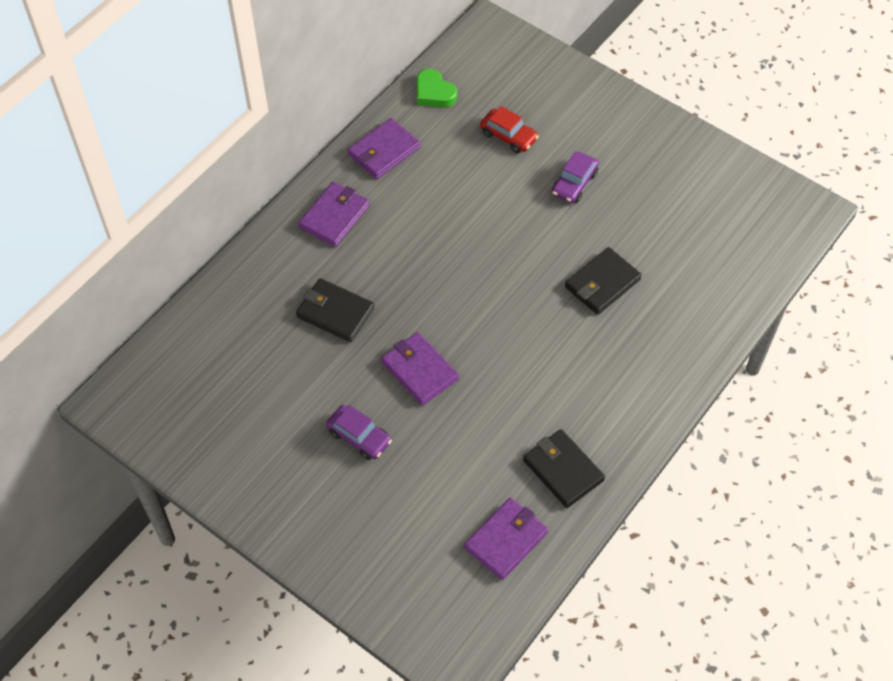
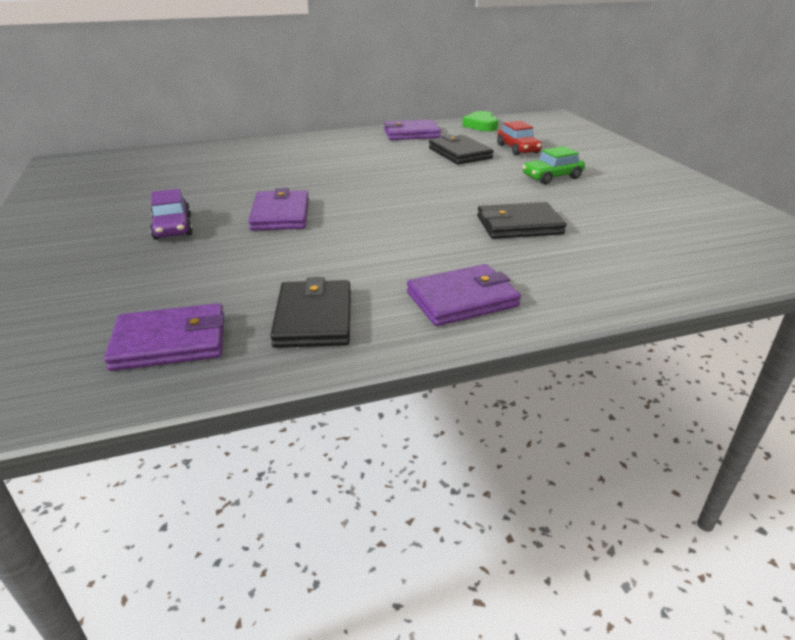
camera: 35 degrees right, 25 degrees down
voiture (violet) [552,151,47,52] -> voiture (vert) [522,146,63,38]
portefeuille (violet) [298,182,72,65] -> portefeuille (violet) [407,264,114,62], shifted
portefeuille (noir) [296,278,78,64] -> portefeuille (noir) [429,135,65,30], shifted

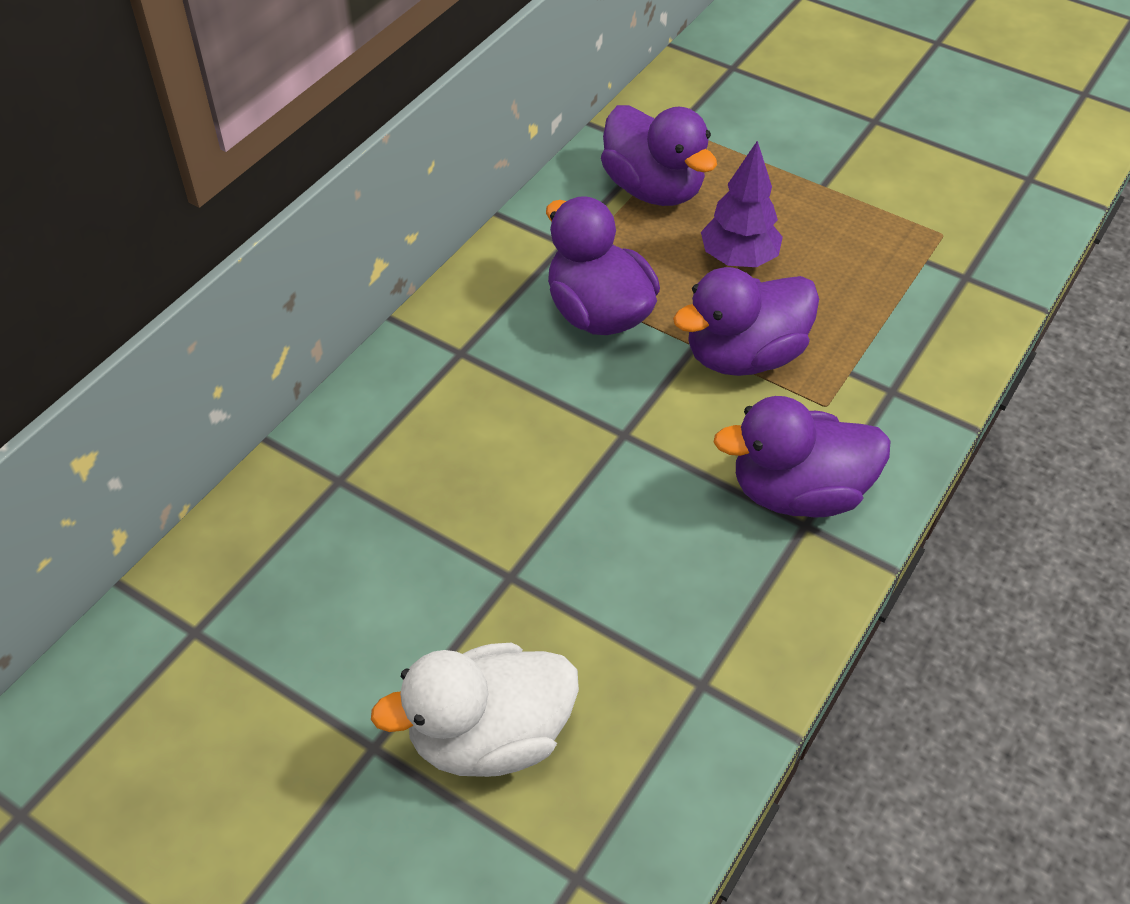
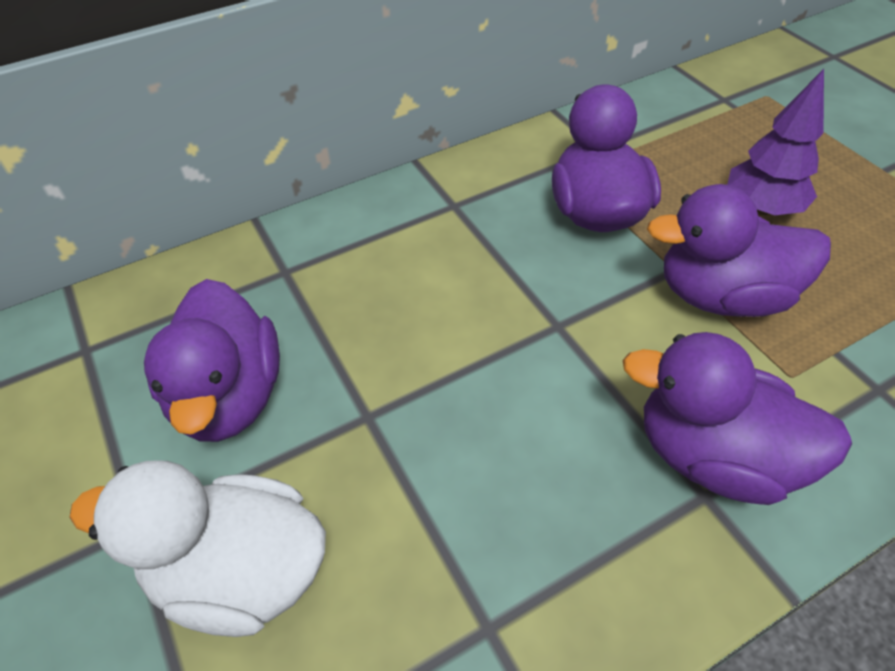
camera: 30 degrees right, 0 degrees up
canard (violet) [601,105,116,101] -> canard (violet) [144,279,136,163], shifted

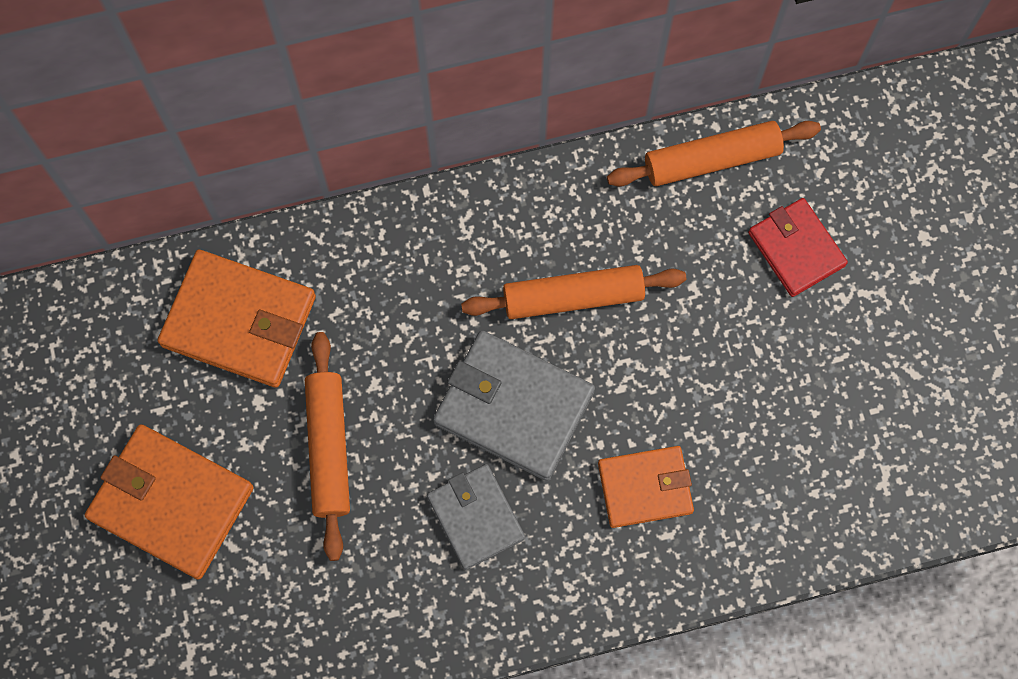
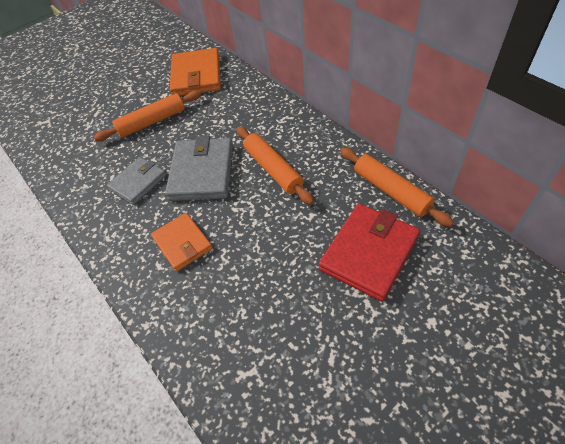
camera: 70 degrees right, 20 degrees down
portefeuille (rouge) [748,198,100,99] -> portefeuille (rouge) [319,204,101,97], x1.56
portefeuille (orange) [85,424,169,156] -> none

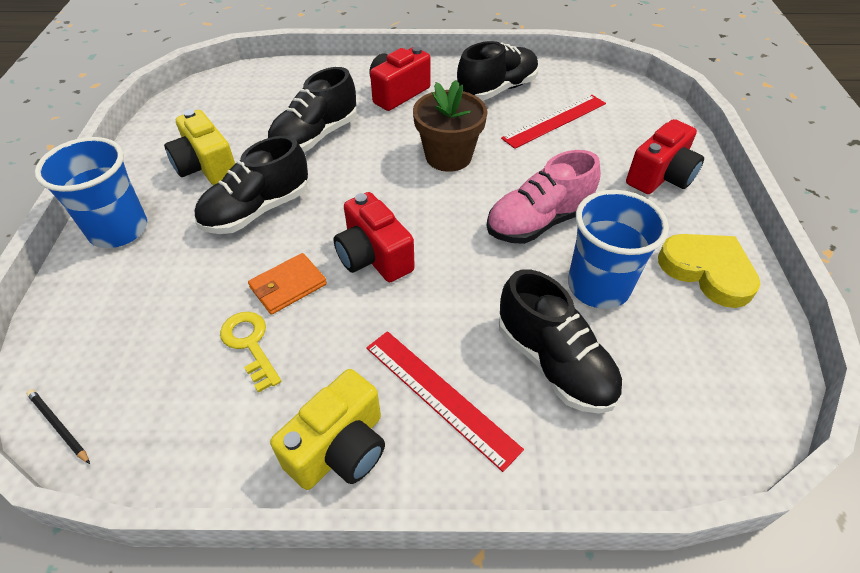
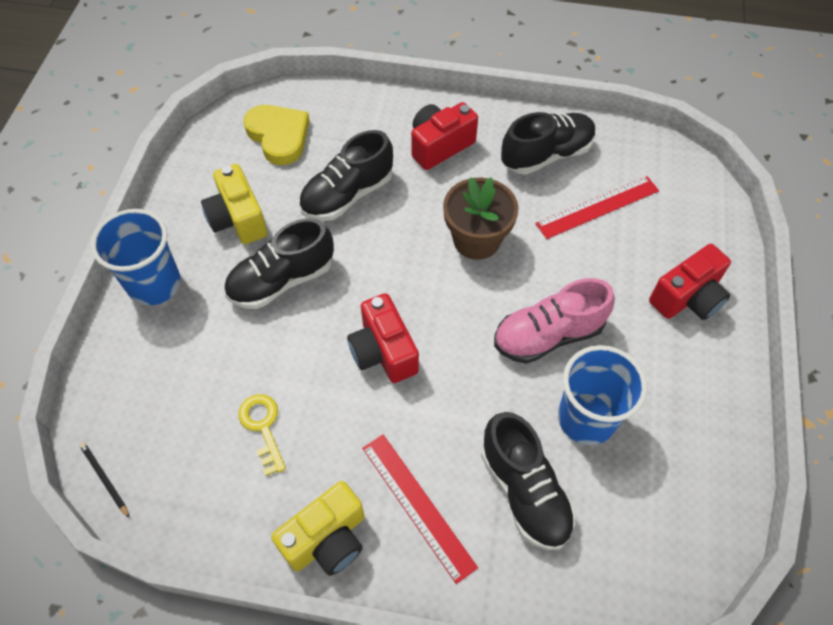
camera: 10 degrees right, 10 degrees up
cœur (jaune) [658,234,102,74] -> cœur (jaune) [243,105,67,60], shifted
portefeuille (orange) [248,253,79,62] -> none

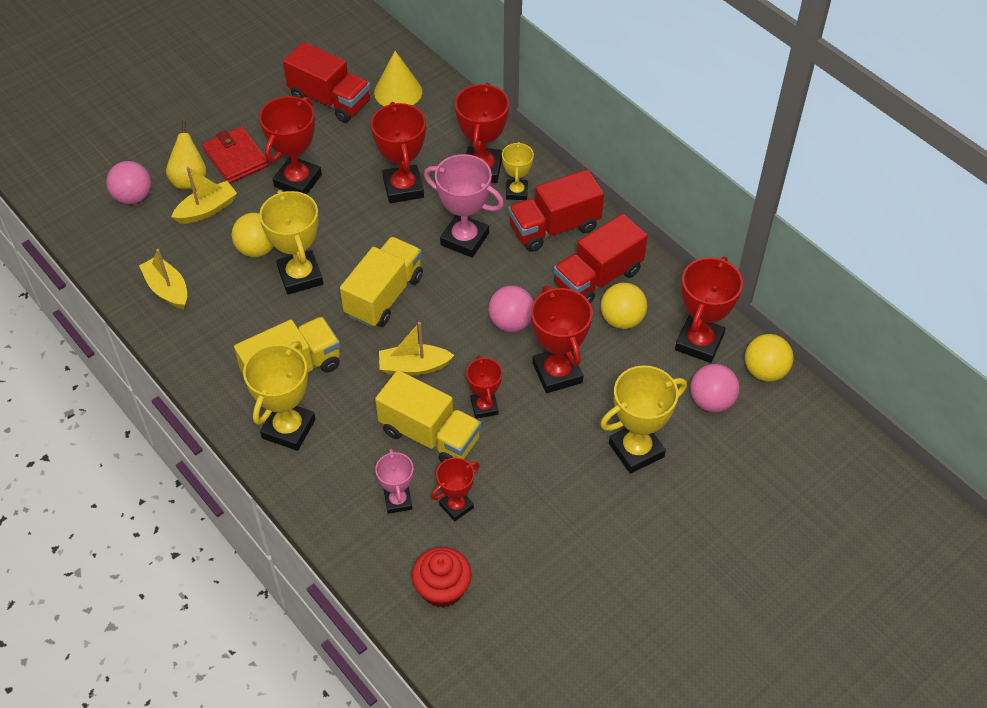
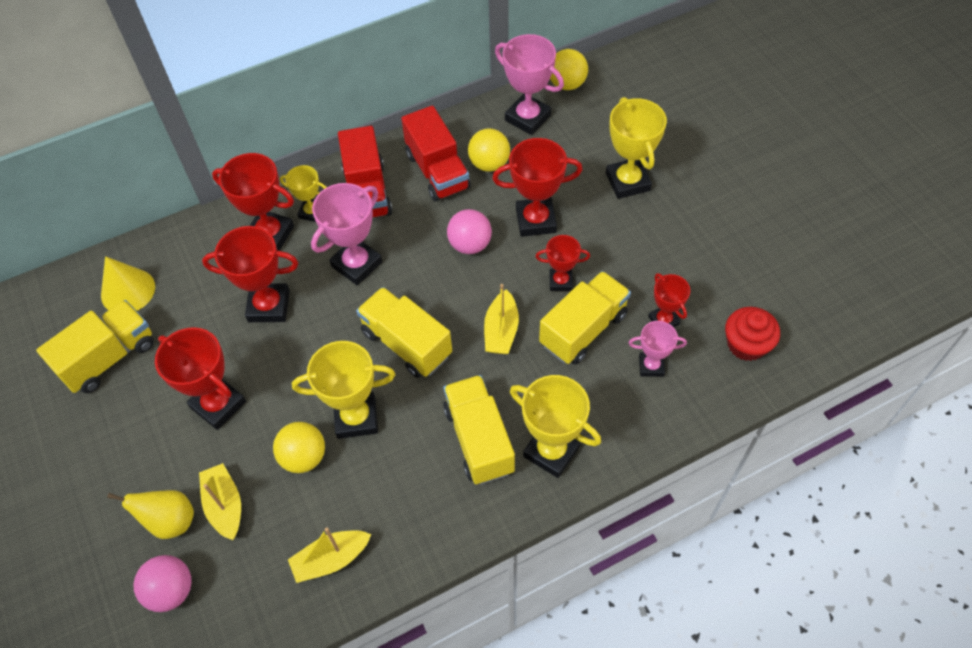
camera: 75 degrees left, 5 degrees up
camion (rouge) [283,42,87,81] -> camion (jaune) [36,300,118,93]
portefeuille (rouge) [202,127,67,57] -> none
trophée (rouge) [675,257,68,106] -> trophée (rose) [495,34,69,101]
balle (rose) [690,364,50,48] -> none

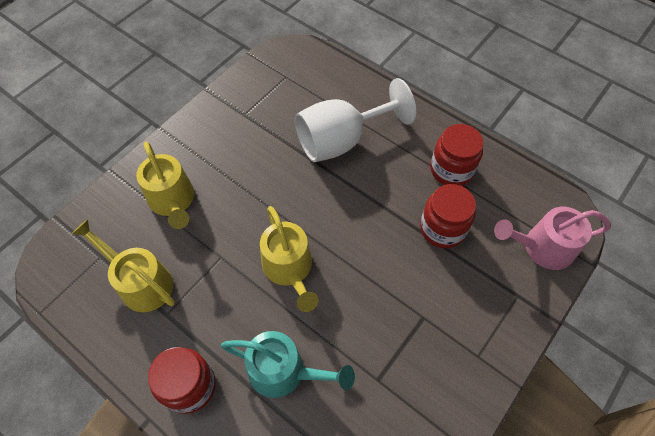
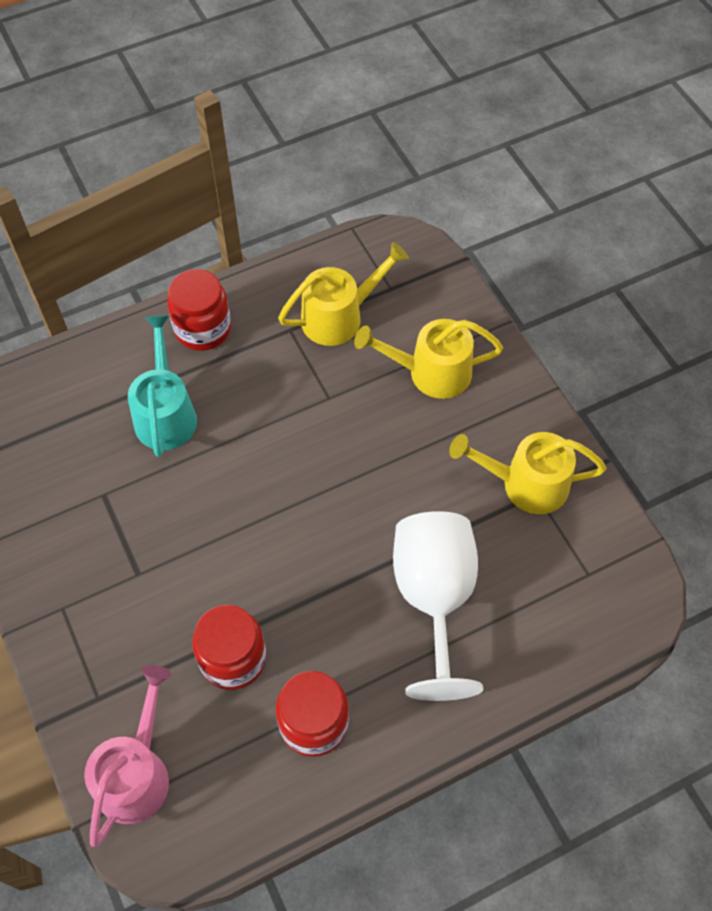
camera: 115 degrees right, 0 degrees up
arrosoir (jaune) [260,206,59,106] -> arrosoir (jaune) [449,432,157,82], shifted
arrosoir (turquoise) [221,331,134,67] -> arrosoir (turquoise) [128,315,69,142], 135 degrees clockwise

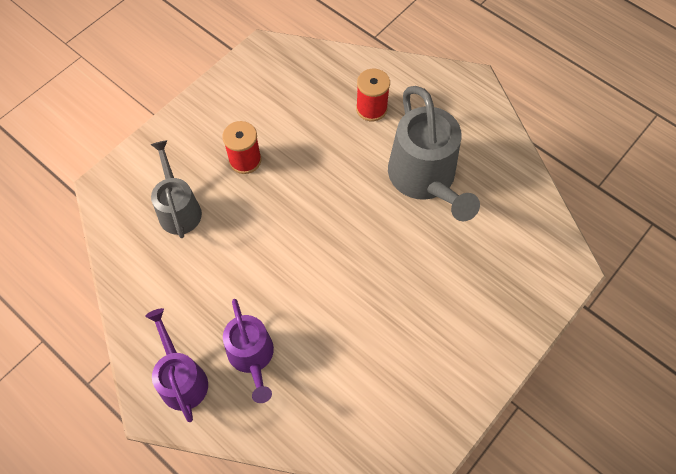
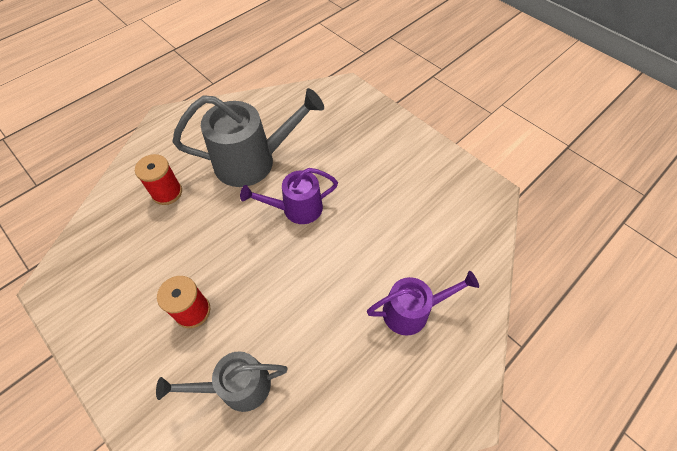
camera: 85 degrees left, 5 degrees down
arrosoir (violet) [146,308,62,114] -> arrosoir (violet) [240,168,98,56], shifted

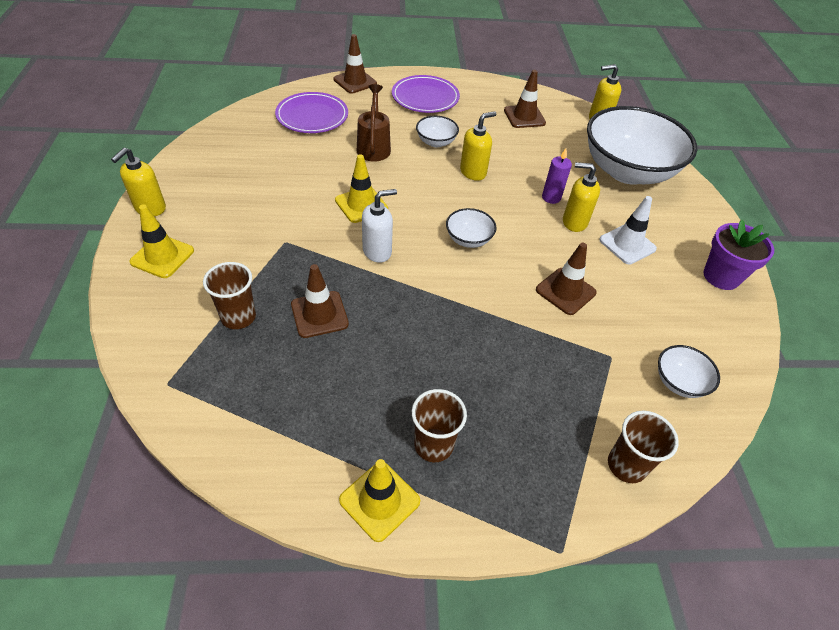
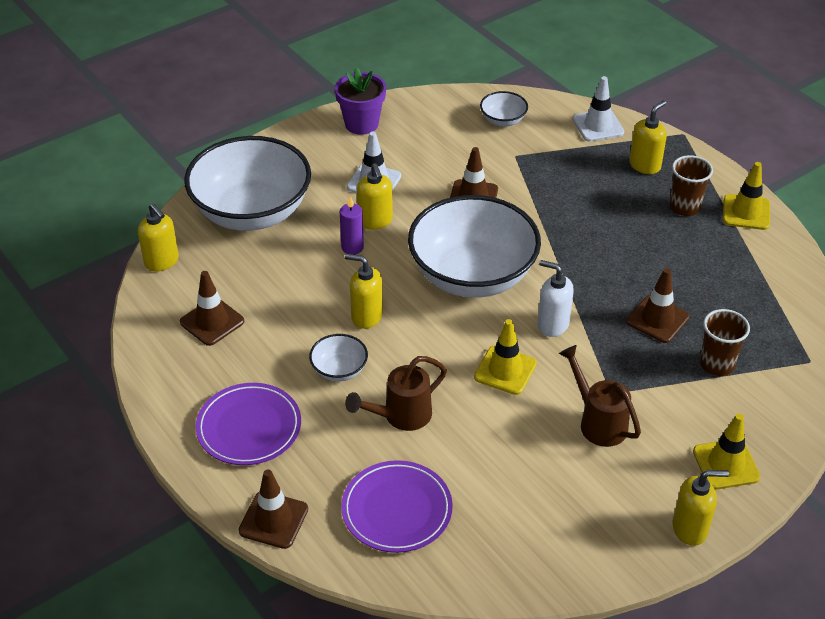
camera: 120 degrees left, 5 degrees down
bol (blanc) [446,208,51,40] -> bol (blanc) [408,195,133,103], x2.39
gobelet (marron) [608,411,71,72] -> cône de chantier (blanc) [573,76,51,66]
none -> distributeur de savon (jaune) [629,100,38,74]
none -> arrosoir (marron) [559,345,82,102]

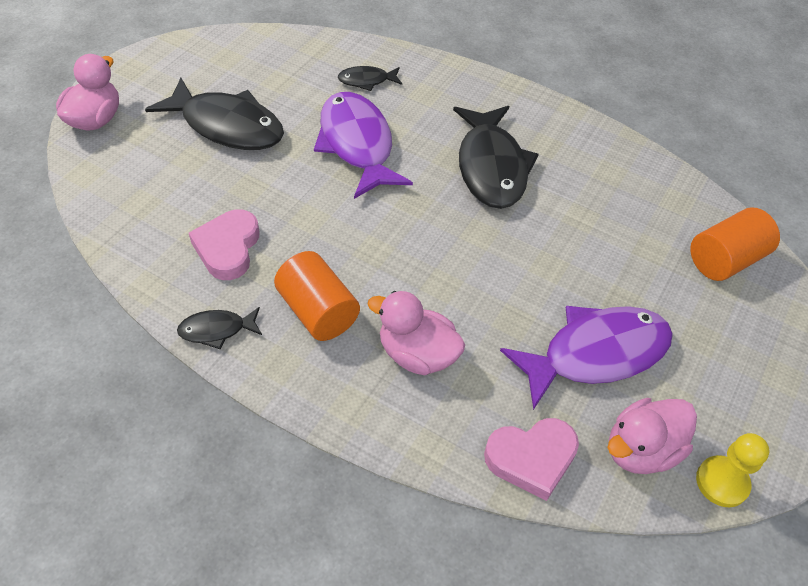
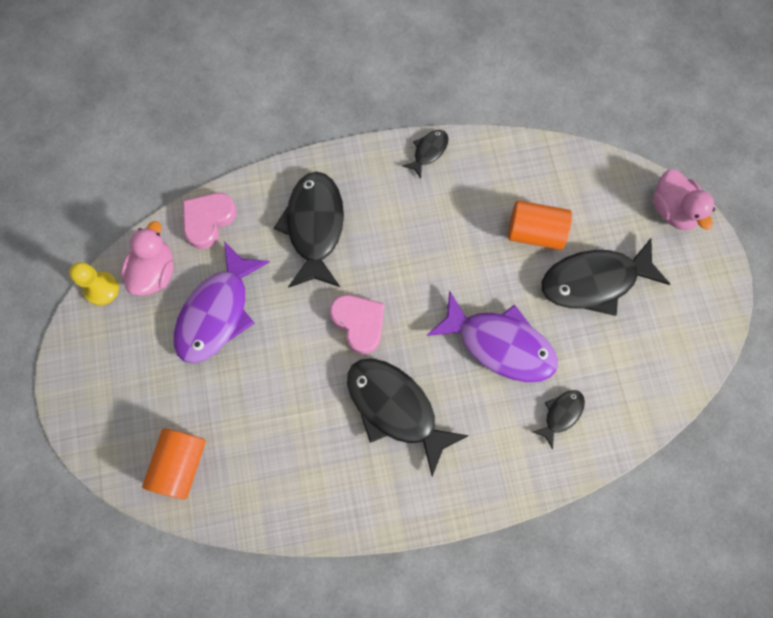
camera: 140 degrees right, 20 degrees up
cœur (rose) [189,209,71,71] -> cœur (rose) [330,295,54,59], shifted
cylindre (orange) [274,251,86,90] -> cylindre (orange) [508,200,64,50], shifted
canard (rose) [367,291,98,84] -> poisson (noir) [274,172,70,116]

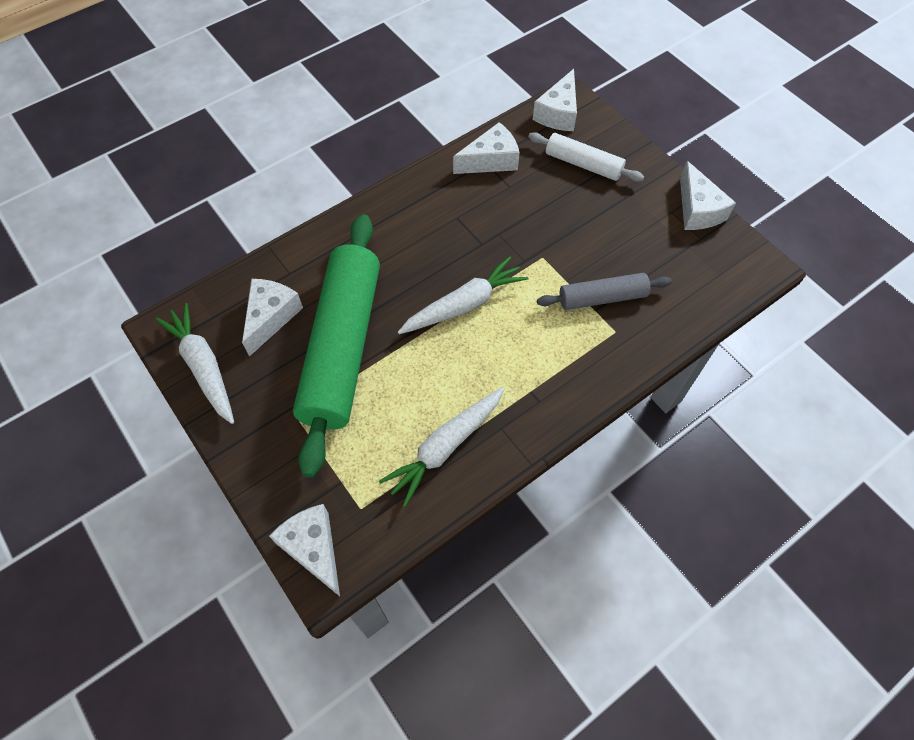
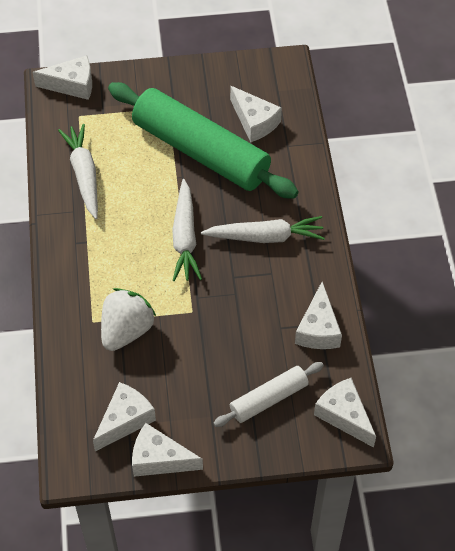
camera: 120 degrees right, 5 degrees down
rouleau à pâtisserie (gris) [537,273,135,37] -> fraise (blanc) [101,288,55,63]
carotte (blanc) [155,303,79,121] -> carotte (blanc) [201,216,124,27], shifted
none -> fromage (blanc) [93,382,63,70]

